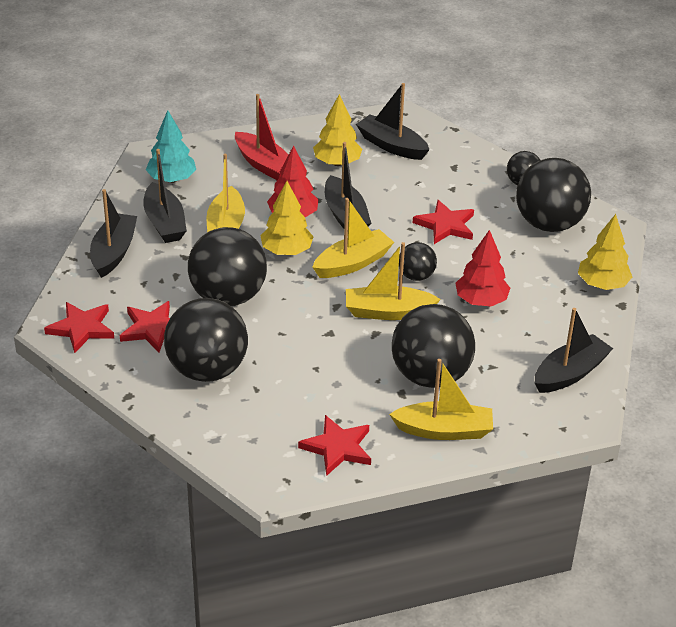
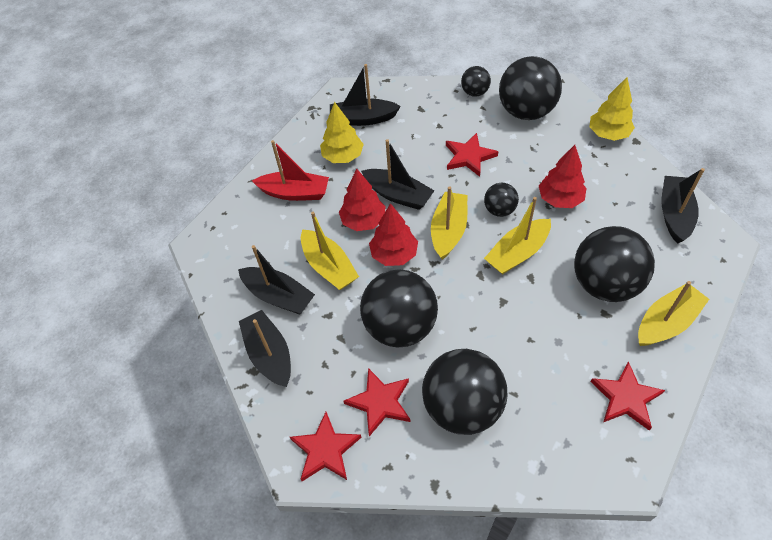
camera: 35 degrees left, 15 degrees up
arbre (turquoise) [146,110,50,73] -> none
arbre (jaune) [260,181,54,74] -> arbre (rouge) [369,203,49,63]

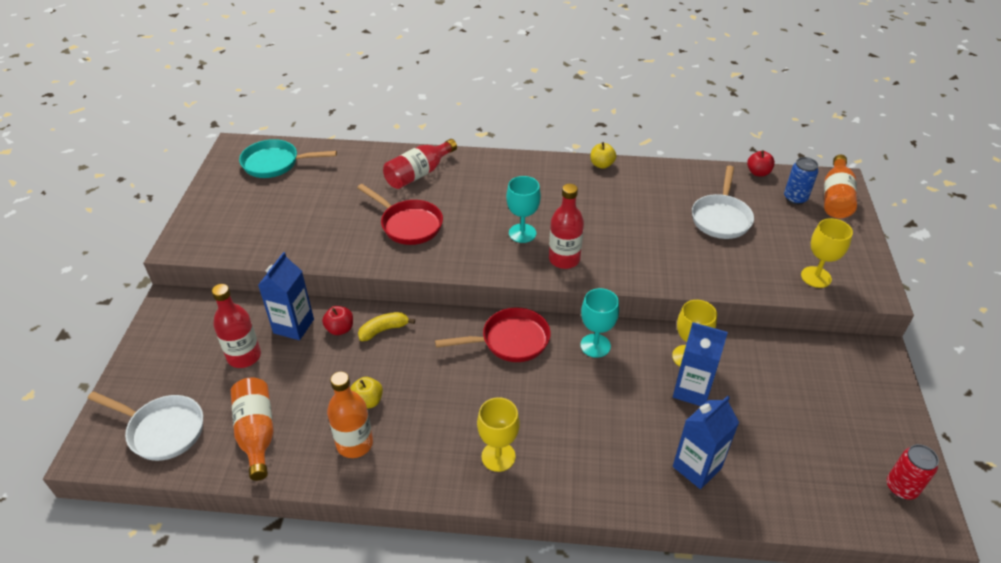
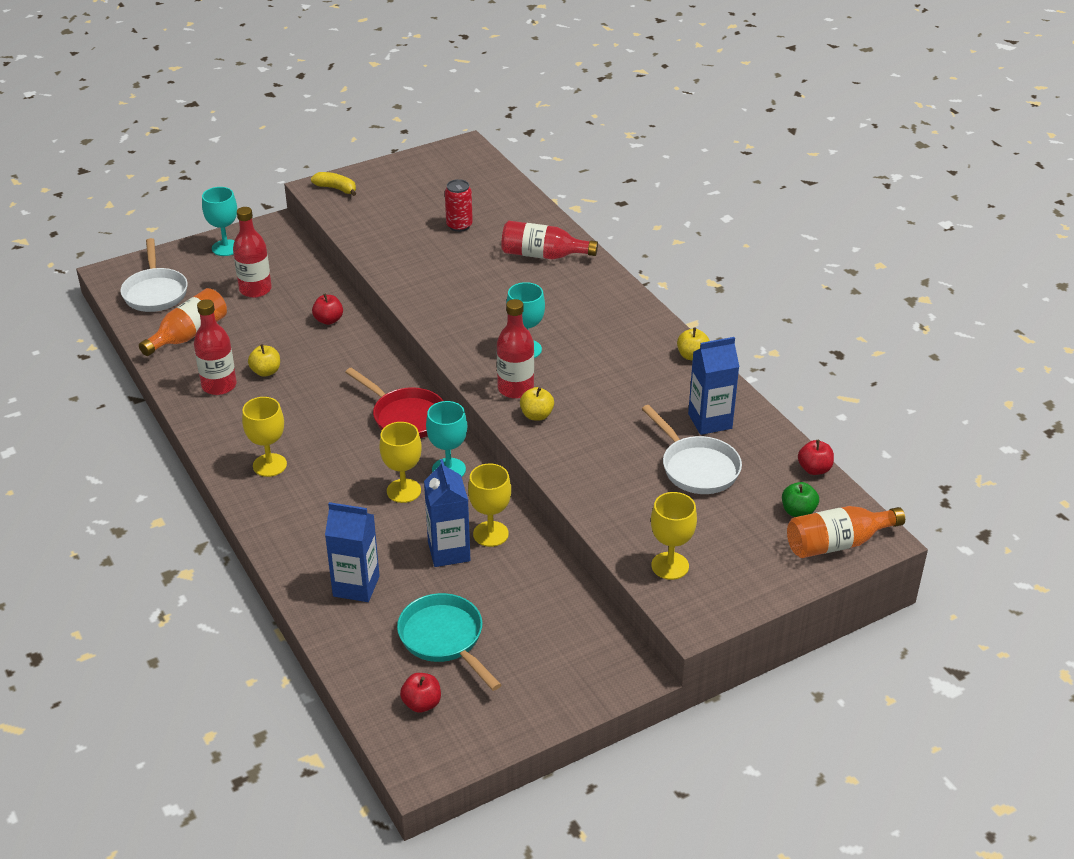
camera: 55 degrees right, 5 degrees down
poêle (turquoise) [239,139,98,39] -> poêle (turquoise) [397,593,104,98], shifted
canette (bleu) [784,157,35,48] -> pomme (vert) [782,482,37,35]
poêle (blanc) [692,166,62,73] -> poêle (blanc) [642,405,100,89], 105 degrees counterclockwise
poêle (rouge) [357,184,86,61] -> none
brique de lait (bleu) [258,252,56,88] -> brique de lait (bleu) [688,337,51,98], shifted
banane (jaune) [358,312,57,29] -> banane (jaune) [311,172,45,24], shifted
bouteille (orange) [327,371,46,87] -> bouteille (rouge) [194,299,43,96]
canette (rouge) [887,444,52,56] -> canette (rouge) [445,179,28,53], shifted
none -> verre à pied (turquoise) [202,187,35,69]
none -> pomme (jaune) [520,387,34,34]
none -> verre à pied (jaune) [379,422,43,81]
none -> pomme (rouge) [400,673,41,40]

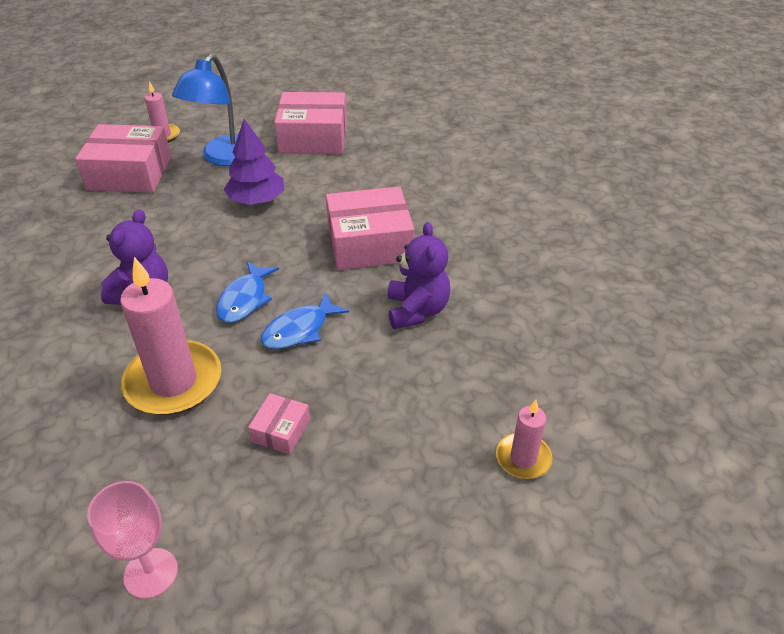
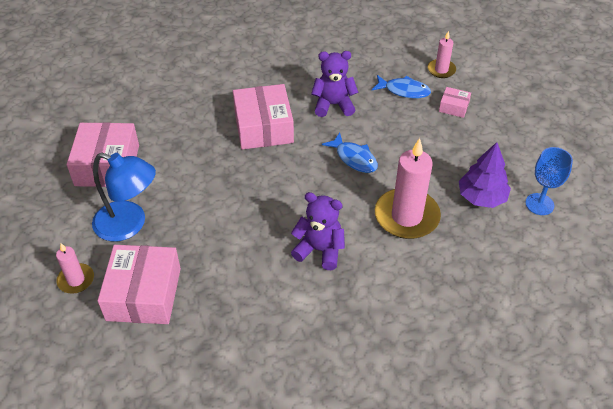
camera: 90 degrees left, 5 degrees up
arbre (violet) [224,119,60,86] -> arbre (violet) [459,142,52,66], shifted
poisson (bleu) [216,261,63,62] -> poisson (bleu) [372,75,59,23], shifted
boîte (rose) [248,393,62,62] -> boîte (rose) [439,87,32,31], shifted
verre à pied (rose) [87,481,91,118] -> verre à pied (bleu) [525,147,48,68]

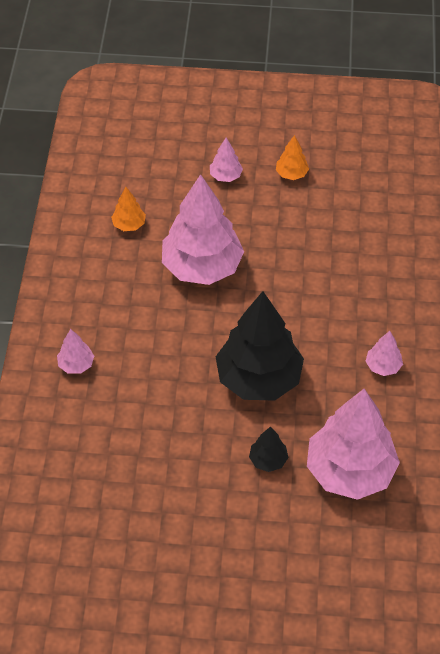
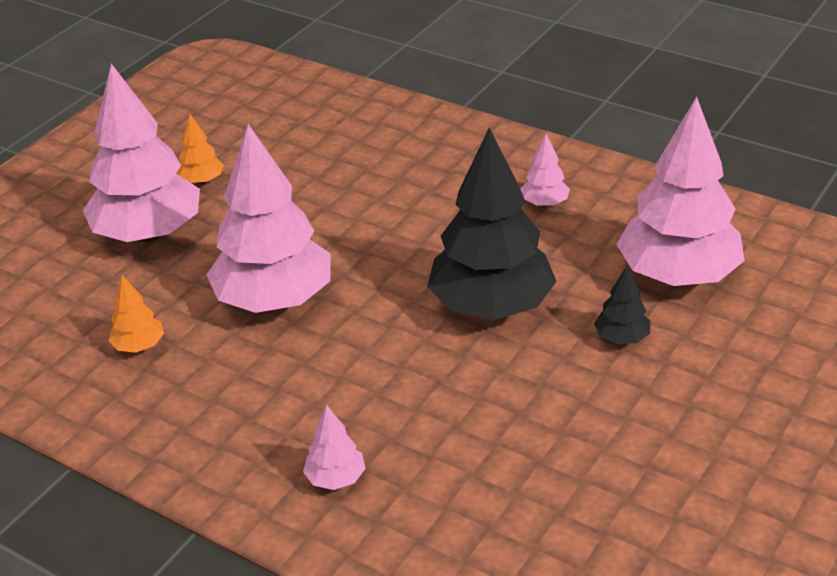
camera: 60 degrees left, 15 degrees down
arbre (rose) [210,138,33,44] -> arbre (rose) [83,64,117,178], x2.32

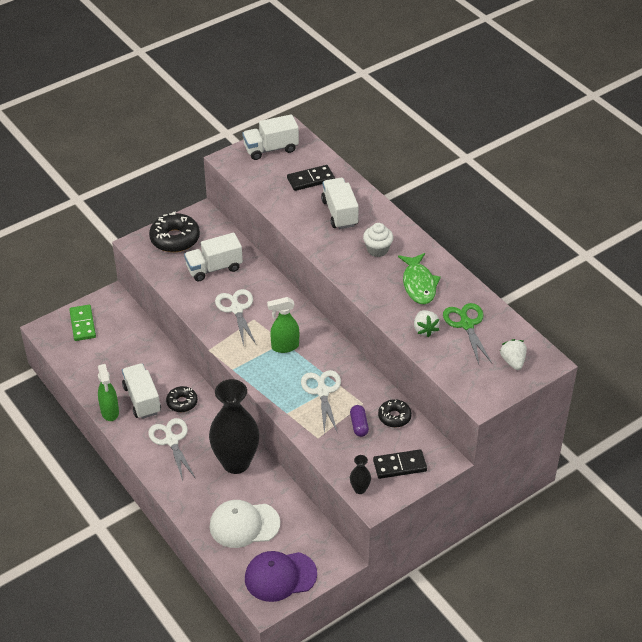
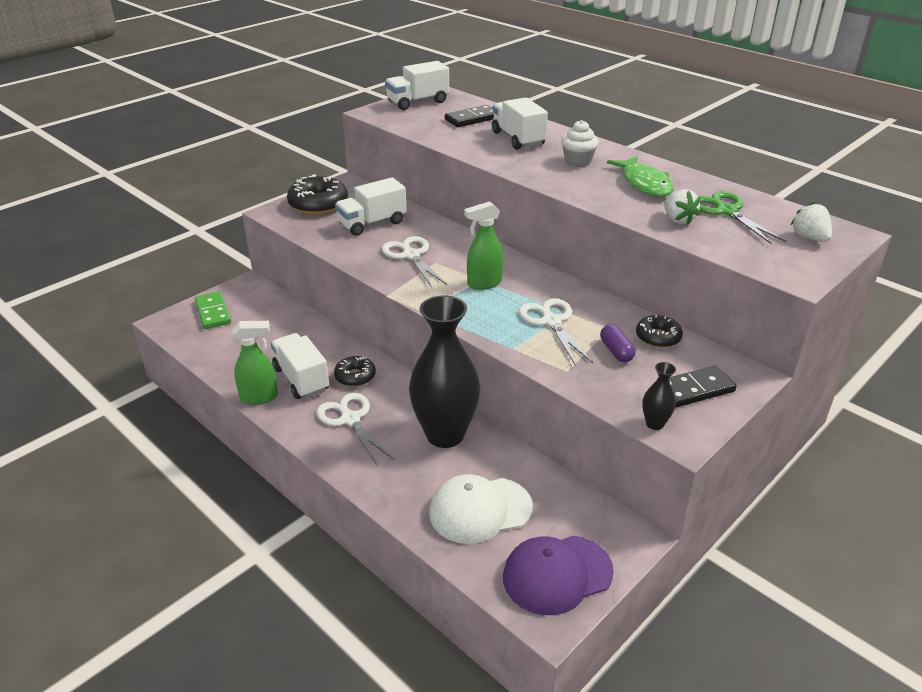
camera: 10 degrees left, 10 degrees down
vaporisateur (vert) [98,364,21,57] -> vaporisateur (vert) [232,321,46,84], 75 degrees counterclockwise

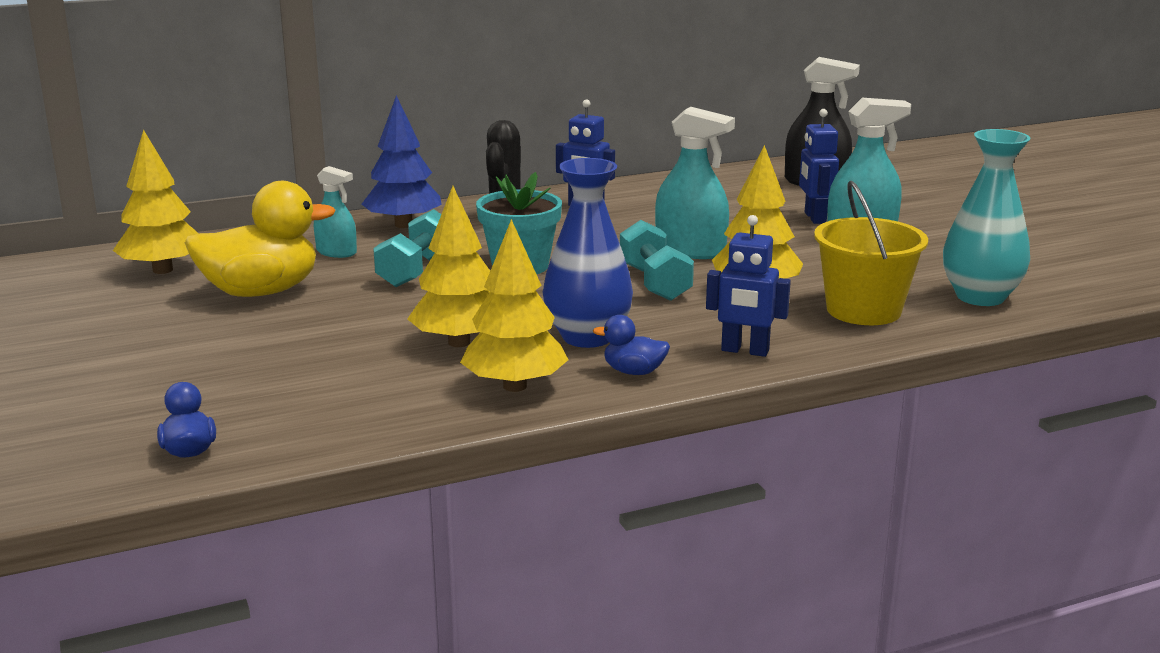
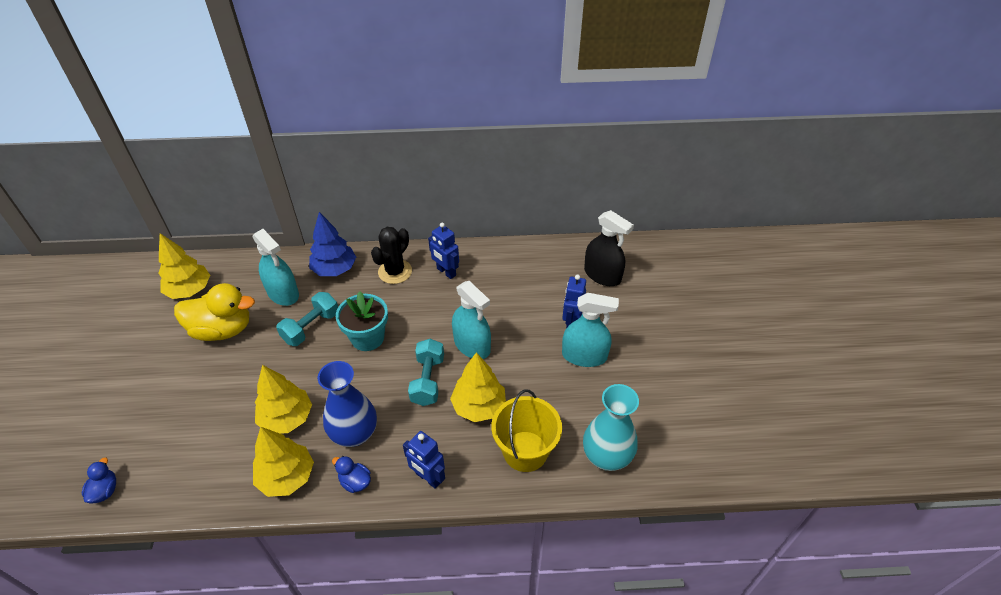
camera: 20 degrees right, 25 degrees up
vaporisateur (turquoise) [314,166,43,92] -> vaporisateur (turquoise) [253,229,46,77], x1.65

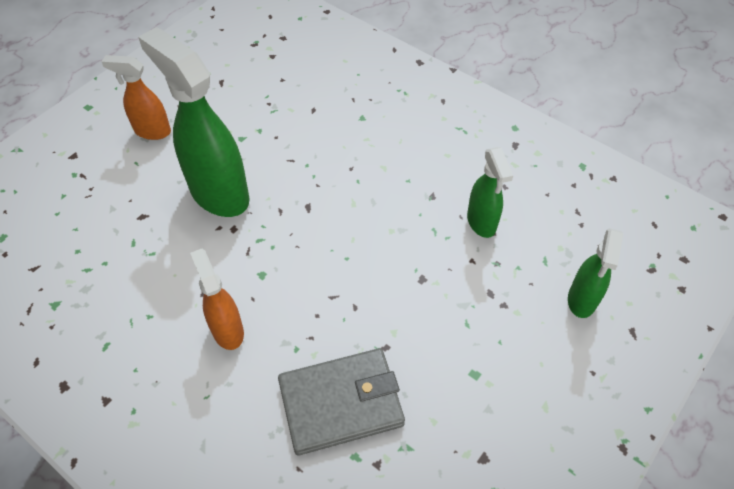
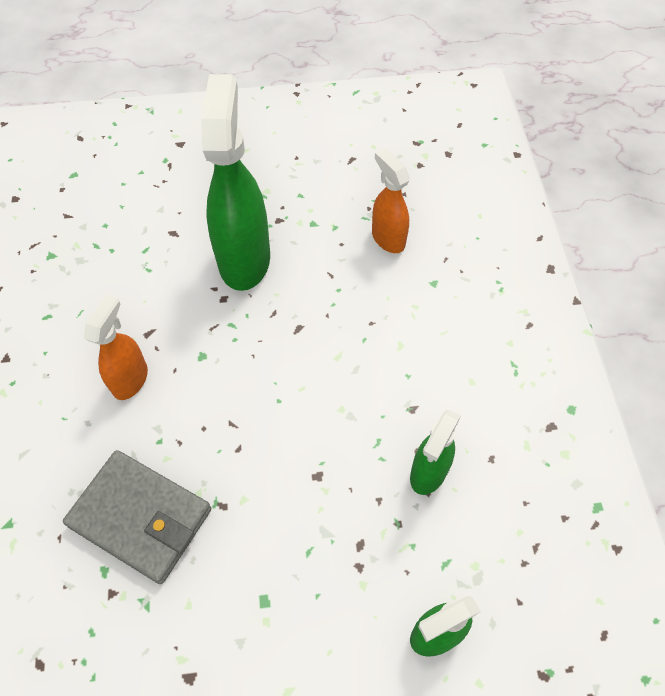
camera: 45 degrees right, 5 degrees up
vaporisateur (orange) [101,55,70,85] -> vaporisateur (orange) [372,148,38,105], shifted

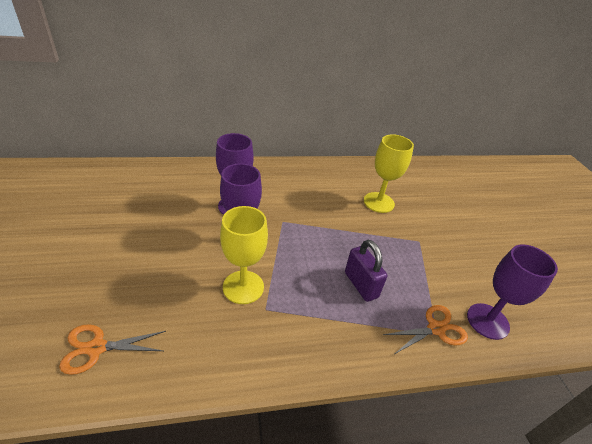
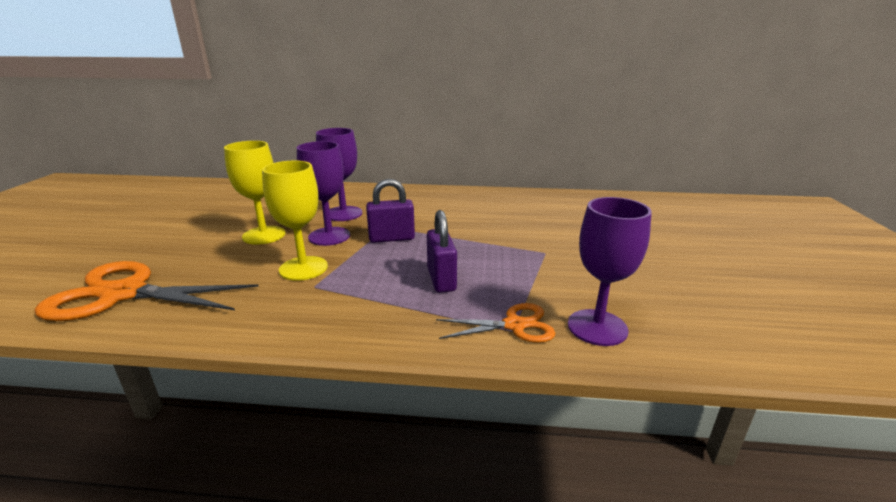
camera: 20 degrees right, 15 degrees down
verre à pied (jaune) [364,134,50,79] -> verre à pied (jaune) [224,141,61,104], shifted
ciseaux (orange) [59,324,107,51] -> ciseaux (orange) [34,261,225,60], x1.85
none -> cadenas (violet) [366,179,49,64]

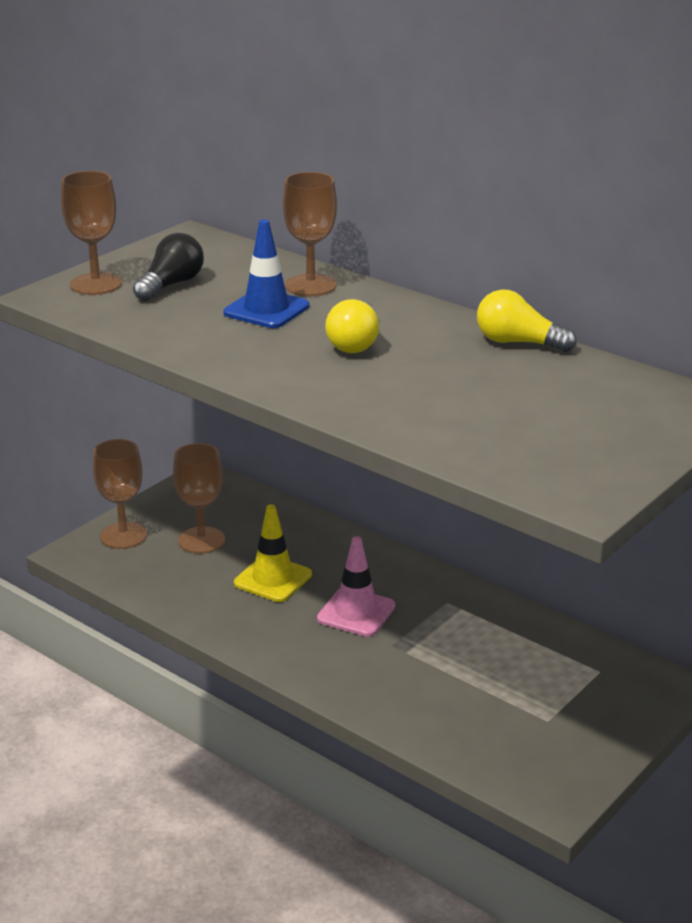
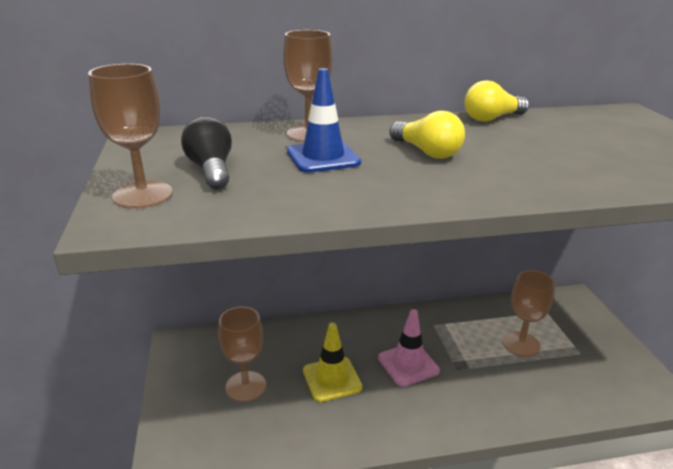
camera: 50 degrees left, 0 degrees up
verre à pied (marron) [93,439,54,110] -> verre à pied (marron) [502,270,53,87], shifted

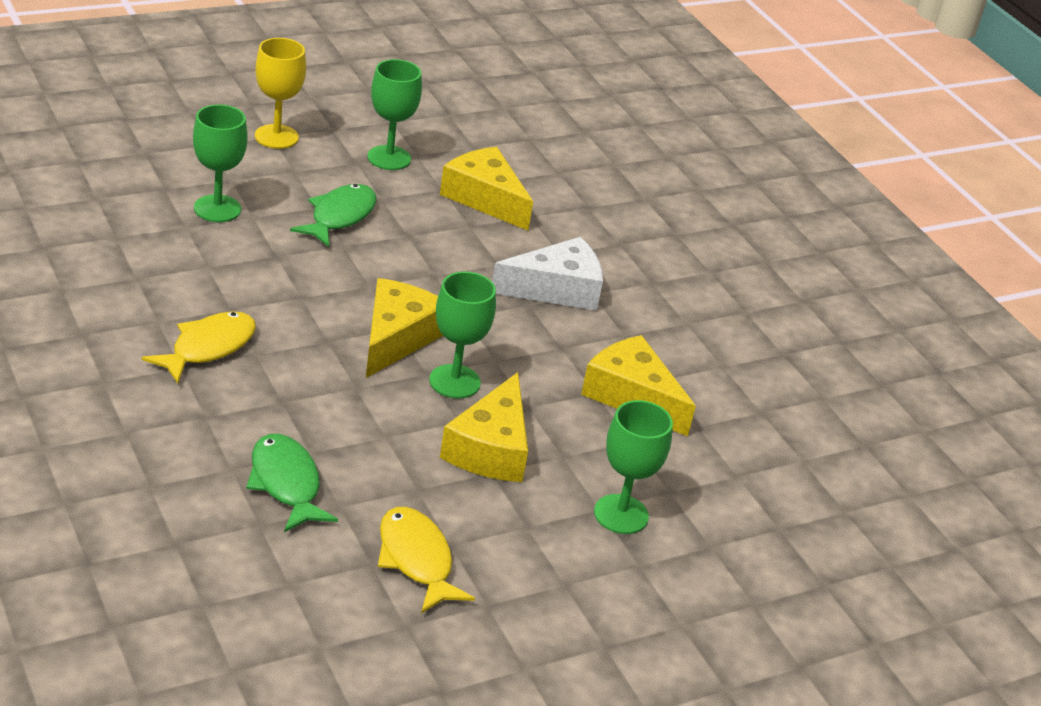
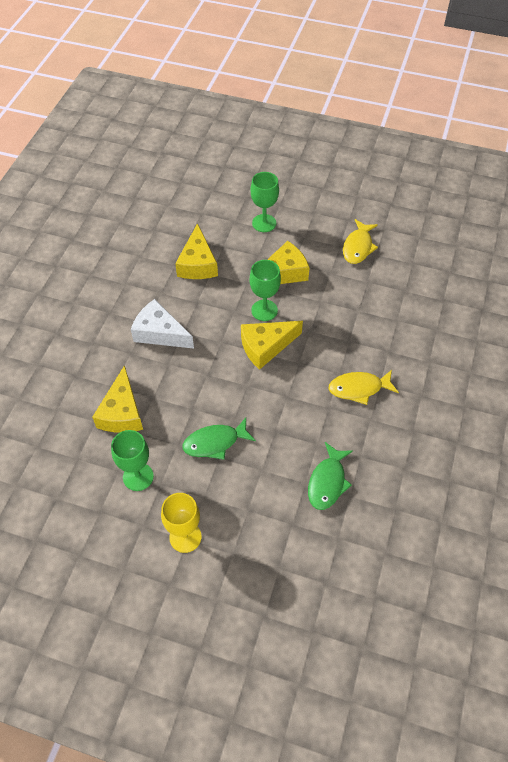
camera: 130 degrees left, 20 degrees up
verre à pied (vert) [193,104,54,118] -> none
poisson (vert) [246,434,92,98] -> poisson (vert) [308,442,45,68], shifted

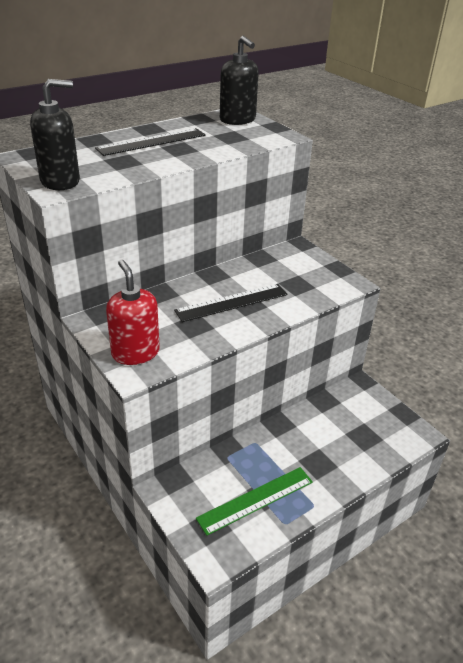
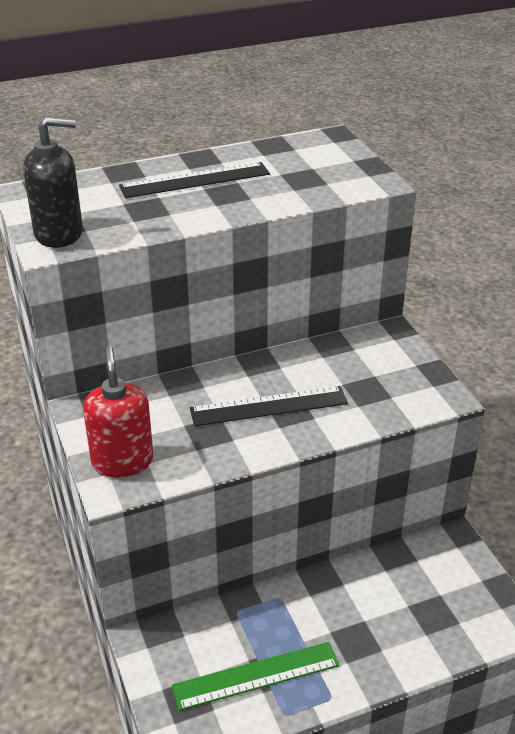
camera: 15 degrees right, 0 degrees up
distributeur de savon (noir) [220,36,39,89] -> none

